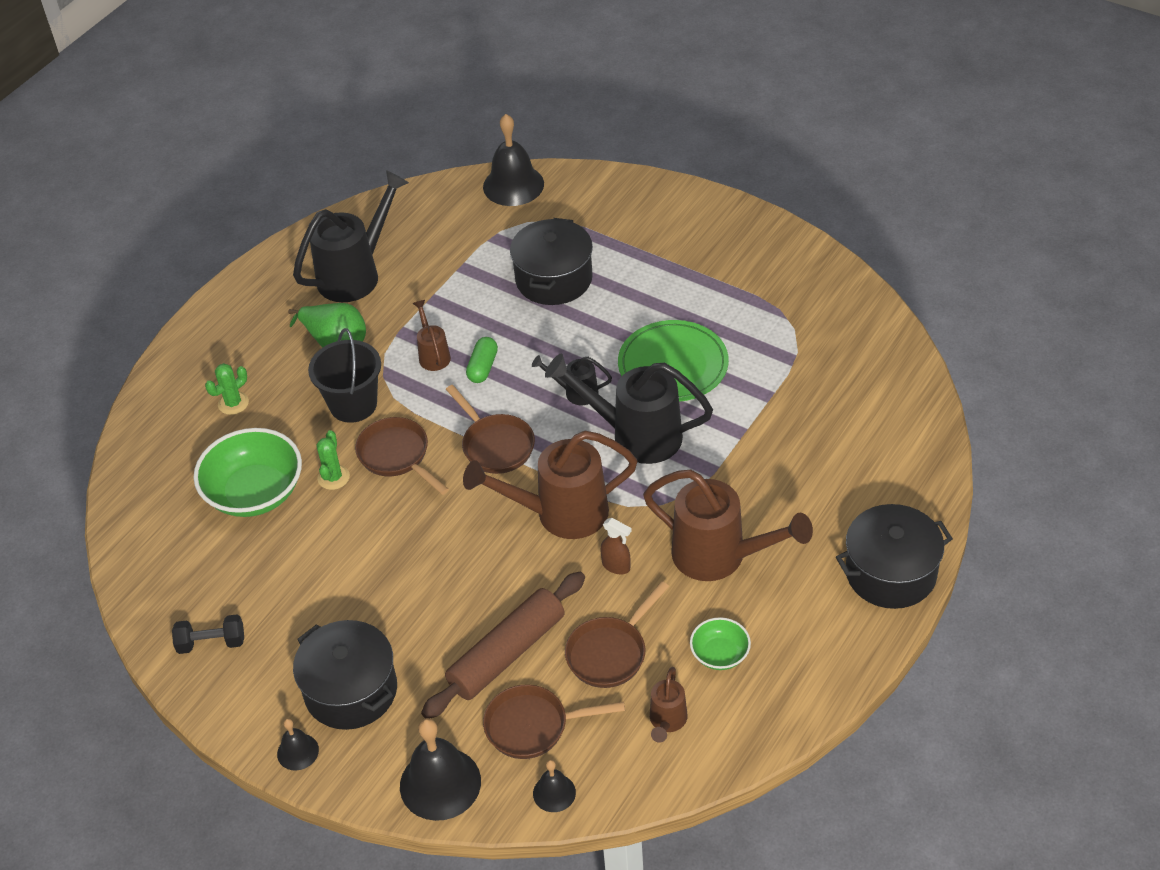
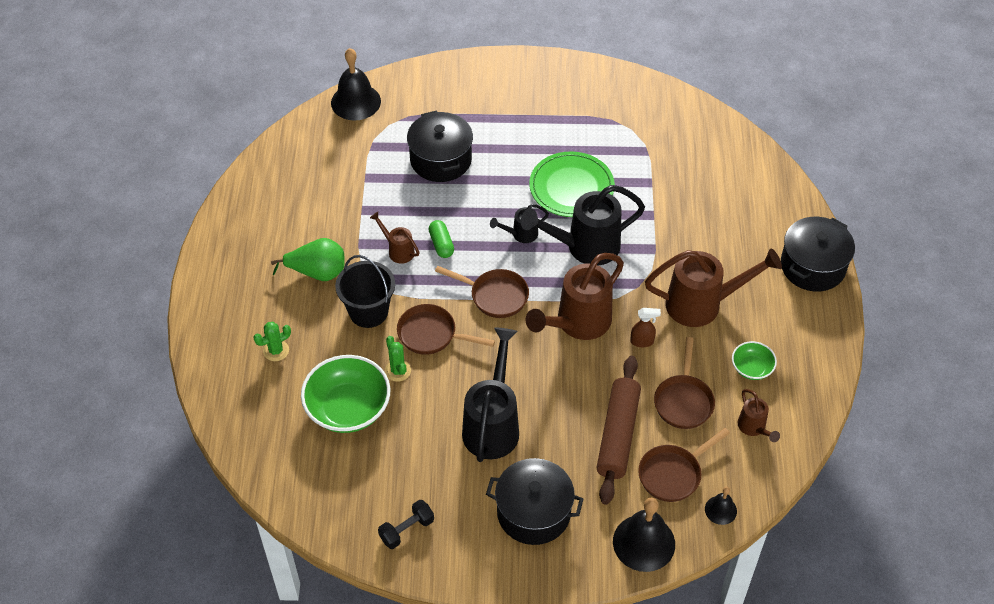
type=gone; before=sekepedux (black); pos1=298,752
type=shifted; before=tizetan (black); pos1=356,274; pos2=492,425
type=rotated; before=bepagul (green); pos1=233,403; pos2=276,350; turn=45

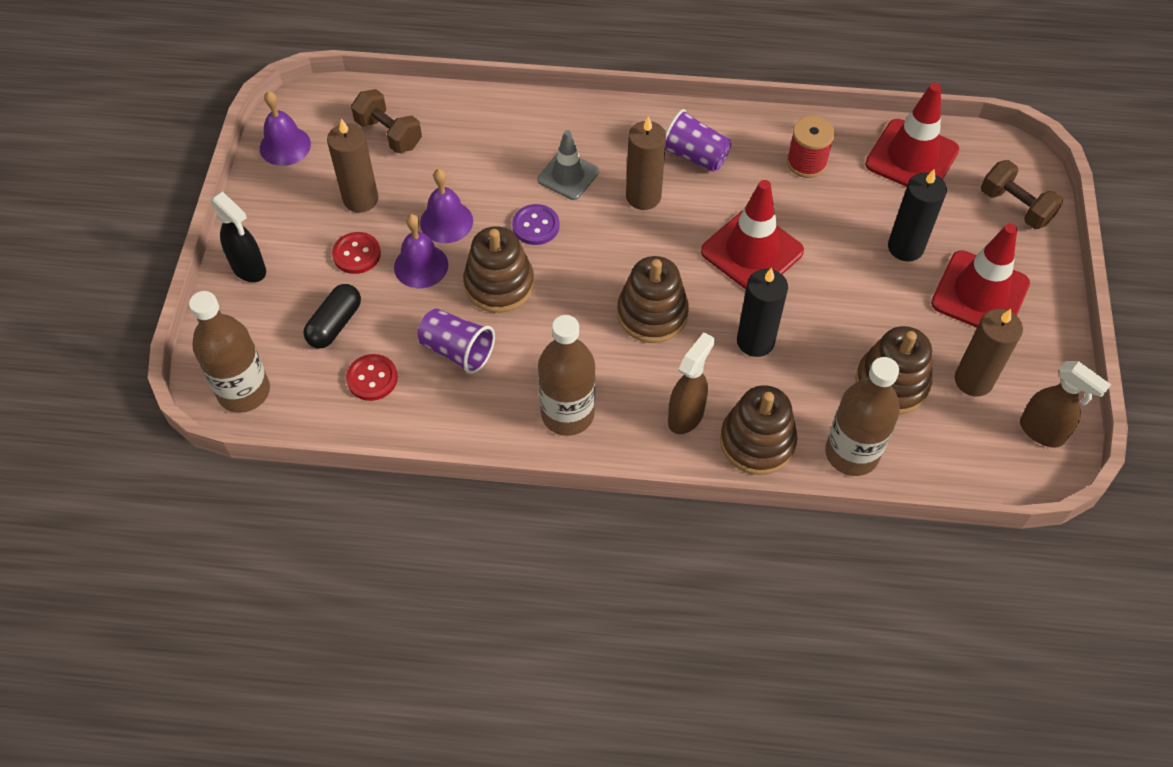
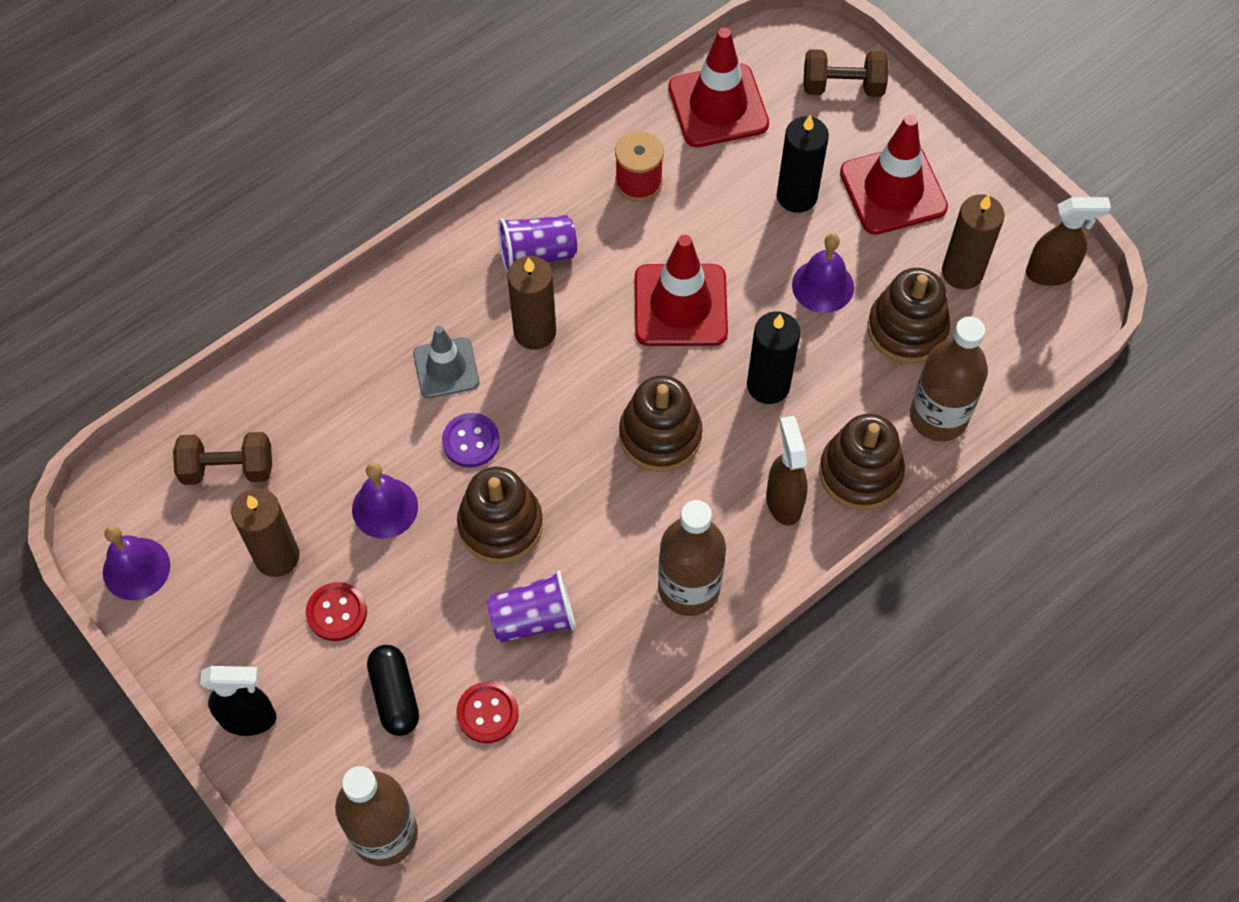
type=shifted; before=sekepedux (purple); pos1=421,266; pos2=822,286

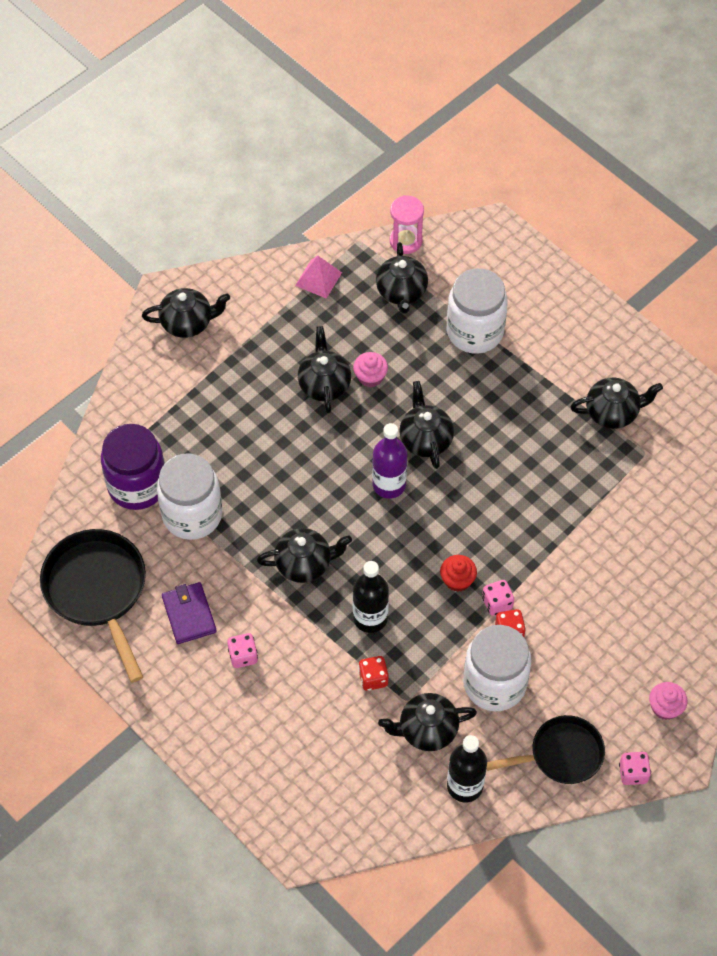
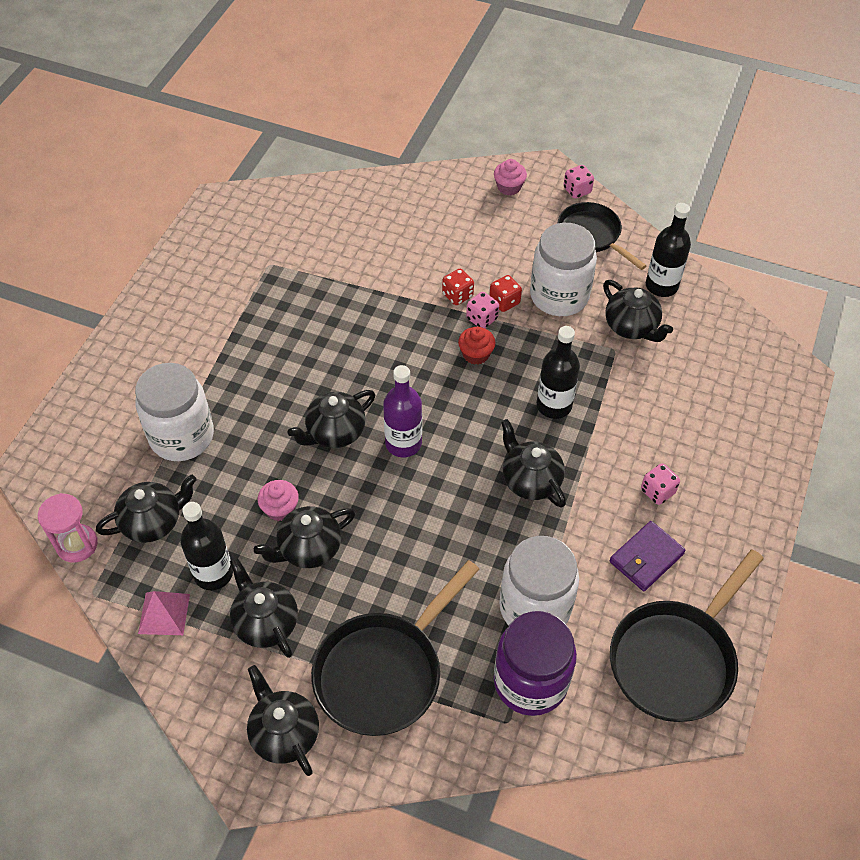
type=new; after=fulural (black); pos2=213,573
type=new; after=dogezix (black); pos2=383,672
type=shifted; before=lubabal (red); pos1=373,678; pos2=457,295
type=shifted; before=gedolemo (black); pos1=612,412; pos2=265,622

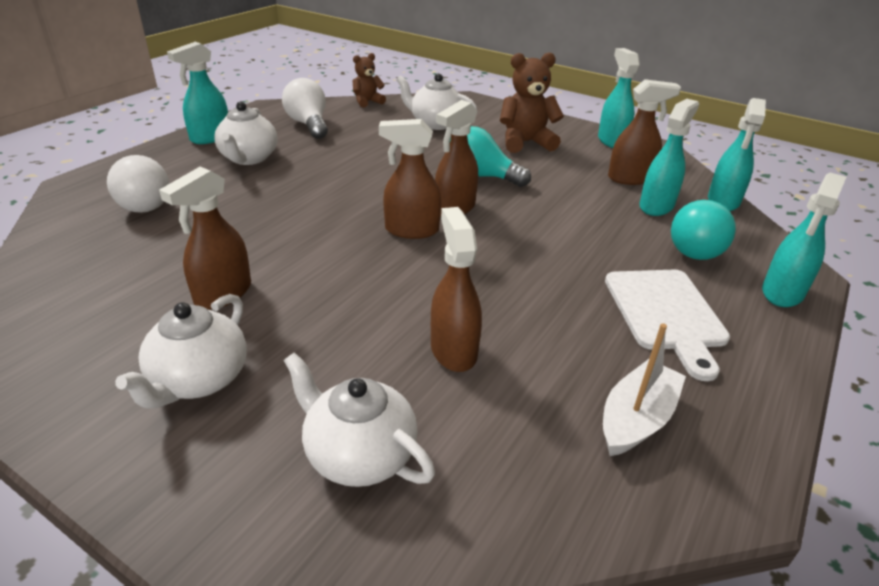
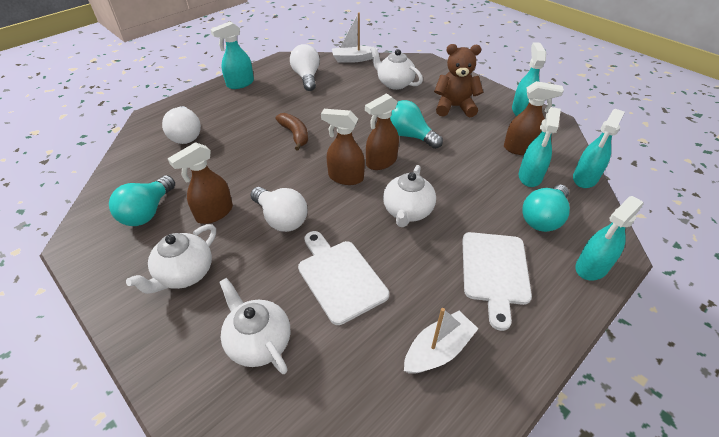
type=new; after=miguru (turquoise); pos2=147,212
type=new; after=miguru (white); pos2=281,219
type=new; after=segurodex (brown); pos2=295,135
type=shifted; before=gedolemo (white); pos1=248,158; pos2=407,211
type=swapped; before=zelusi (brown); after=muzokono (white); pos1=367,102; pos2=353,59
type=swapped; before=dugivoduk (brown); after=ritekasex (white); pos1=453,350; pos2=339,277
type=rotated; before=dugivoduk (turquoise); pos1=656,206; pos2=530,176; turn=150

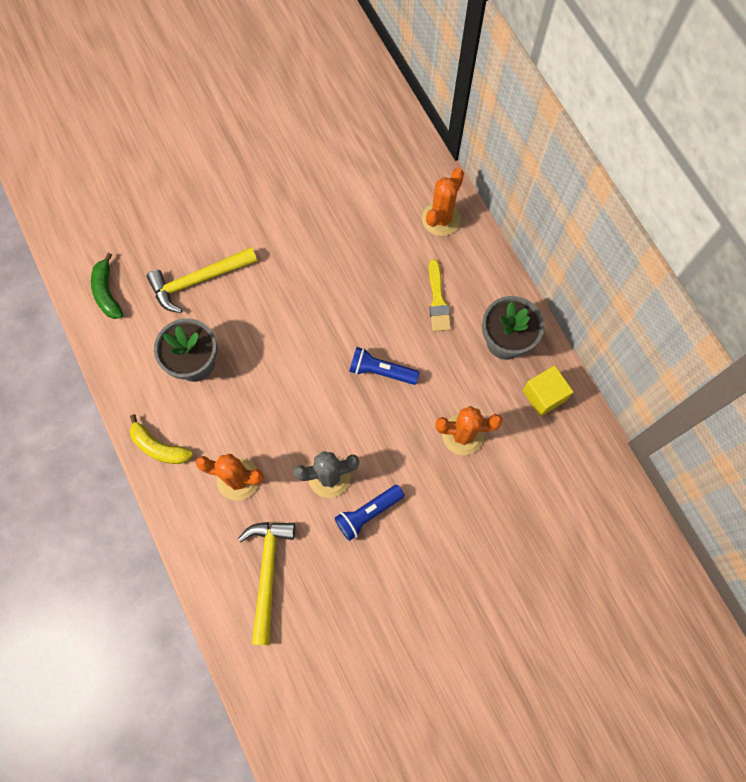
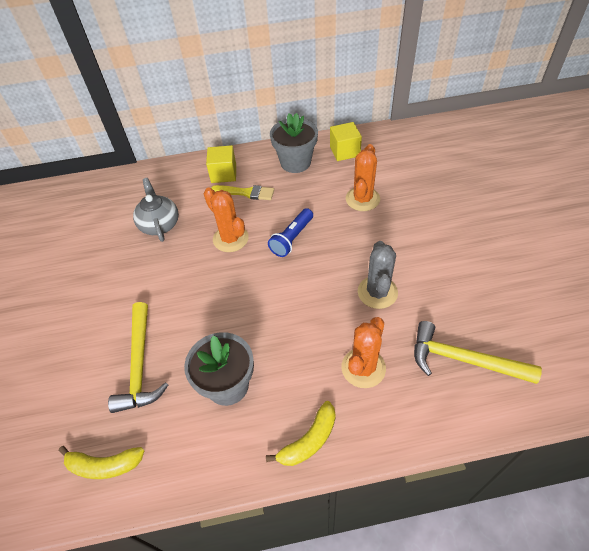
type=gone; before=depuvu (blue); pos1=368,513
type=new; after=gedolemo (grey); pos2=159,224
type=new; after=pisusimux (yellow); pos2=223,174
type=shifted; before=bepagul (orange); pos1=441,219; pos2=230,238
type=repainted; before=segurodex (green); after=segurodex (yellow); pos1=107,292; pos2=104,465

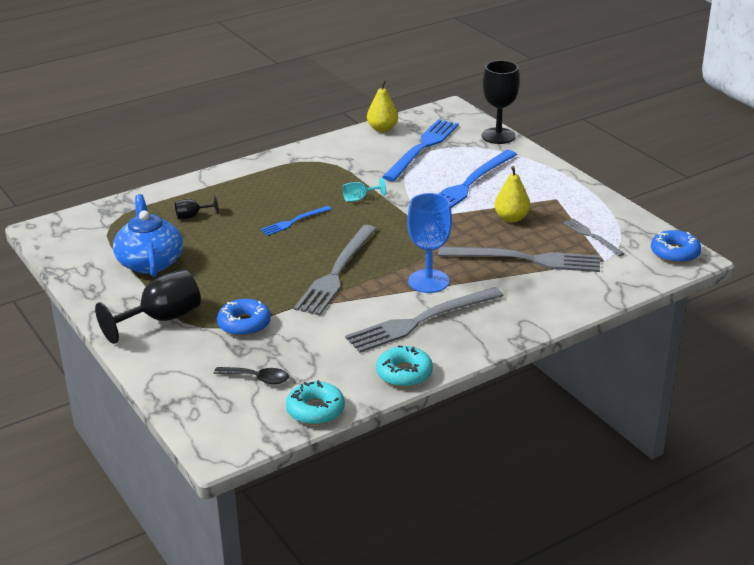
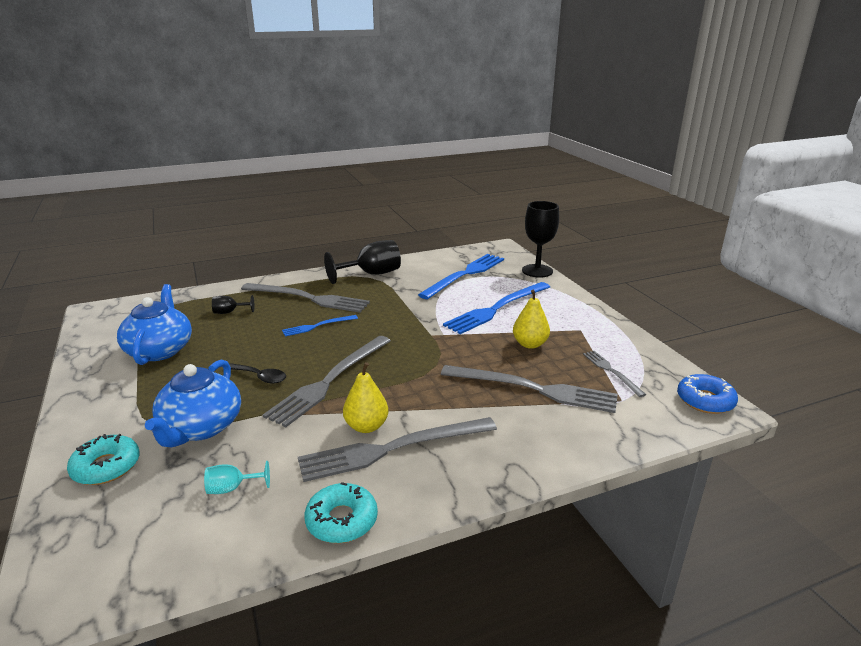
type=gone; before=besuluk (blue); pos1=428,281
type=new; after=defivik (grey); pos2=308,298
type=shifted; before=besuluk (black); pos1=161,319; pos2=371,274
type=shifted; before=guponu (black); pos1=257,378; pos2=260,377
type=shifted; before=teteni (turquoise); pos1=315,410; pos2=106,467
type=shifted; before=besuluk (turquoise); pos1=359,198; pos2=232,488
type=shifted; before=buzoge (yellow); pos1=382,129; pos2=366,426
type=swapped; before=teteni (blue); after=gedolemo (blue); pos1=244,324; pos2=200,427

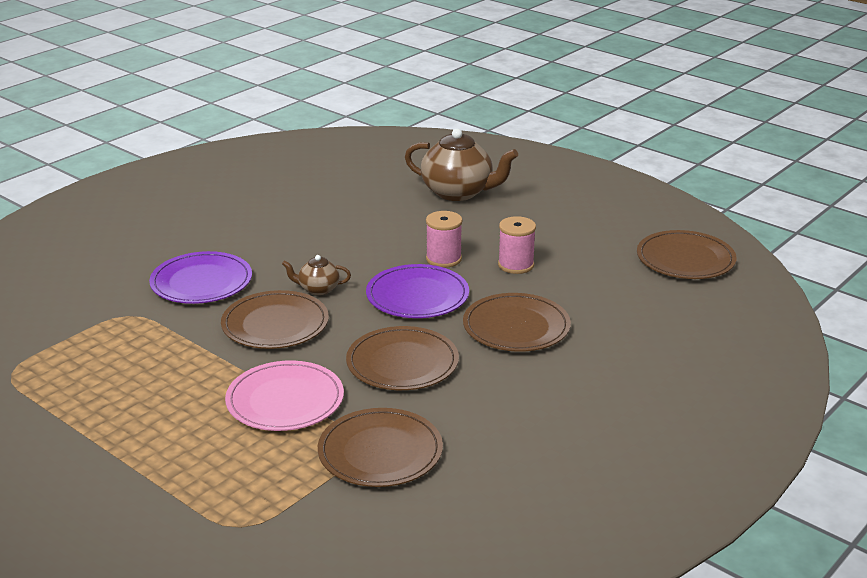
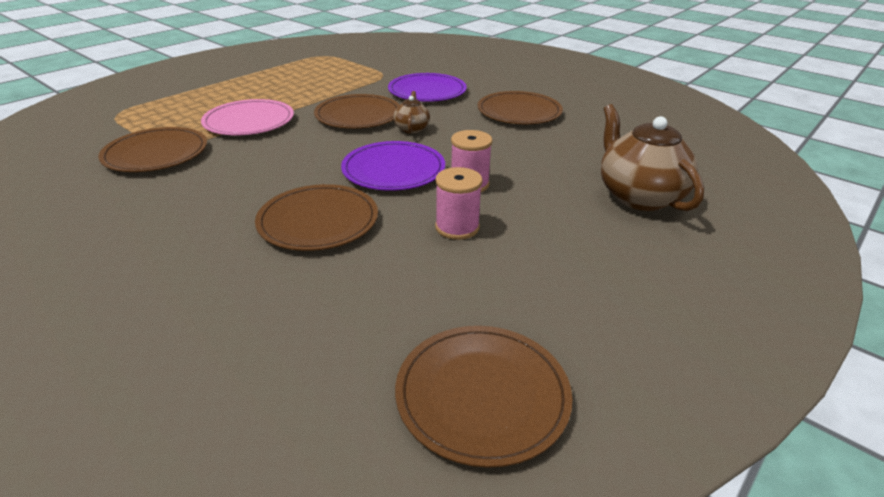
type=shifted; before=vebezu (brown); pos1=402,363; pos2=519,112
type=rotated; before=gedolemo (brown); pos1=458,192; pos2=639,196; turn=135

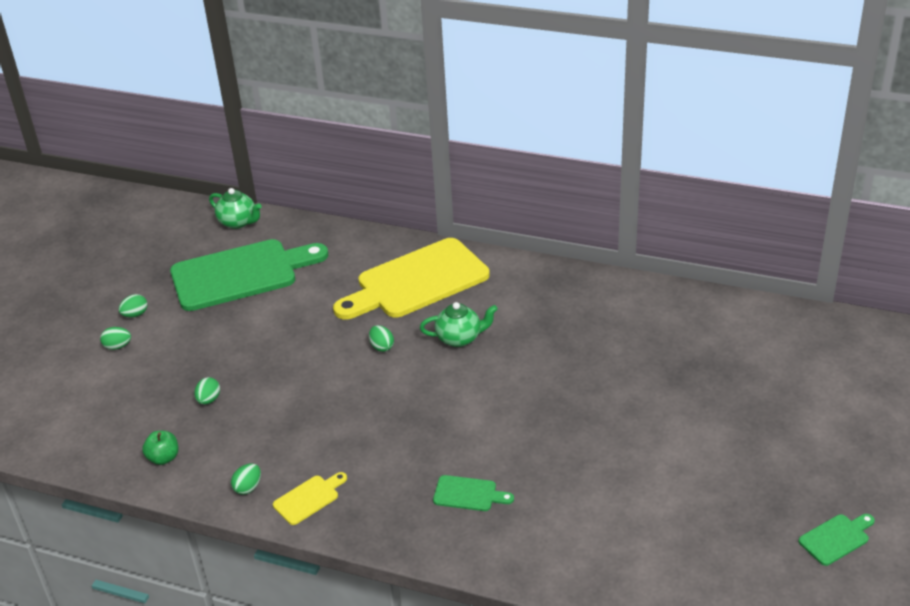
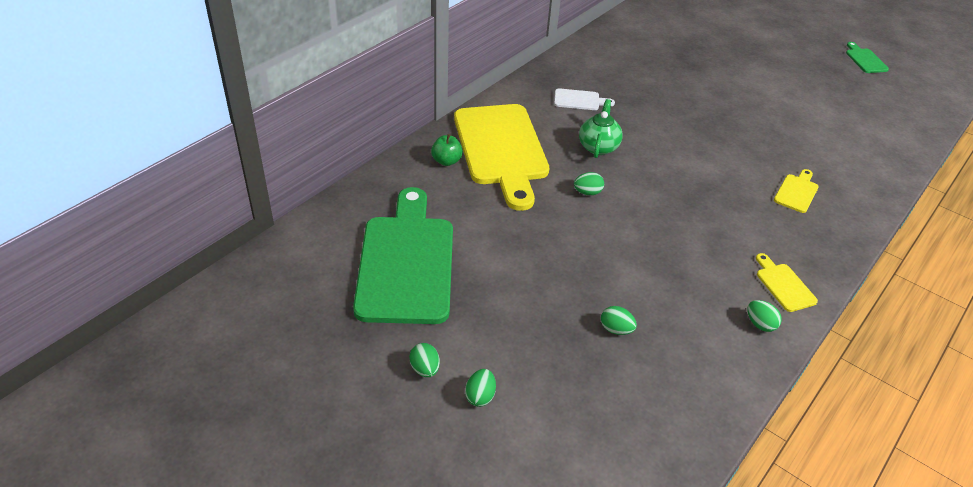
type=gone; before=gedolemo (green); pos1=238,222
type=new; after=ritekasex (white); pos2=579,100
type=shifted; before=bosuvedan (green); pos1=163,458; pos2=446,161
type=repainted; before=ritekasex (green); after=ritekasex (yellow); pos1=468,494; pos2=797,192

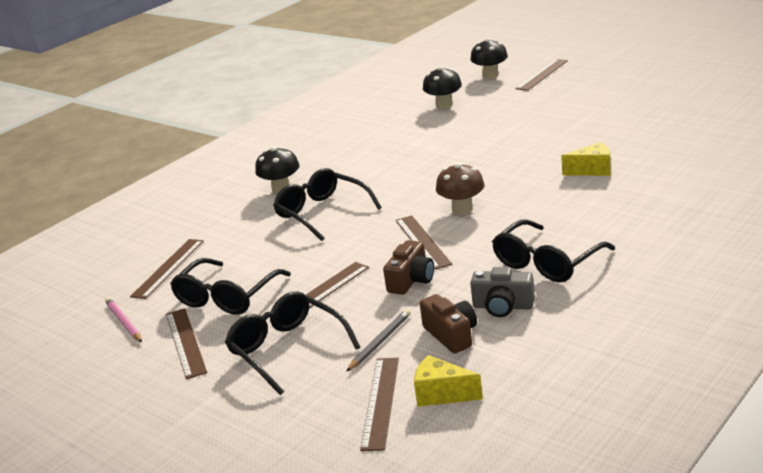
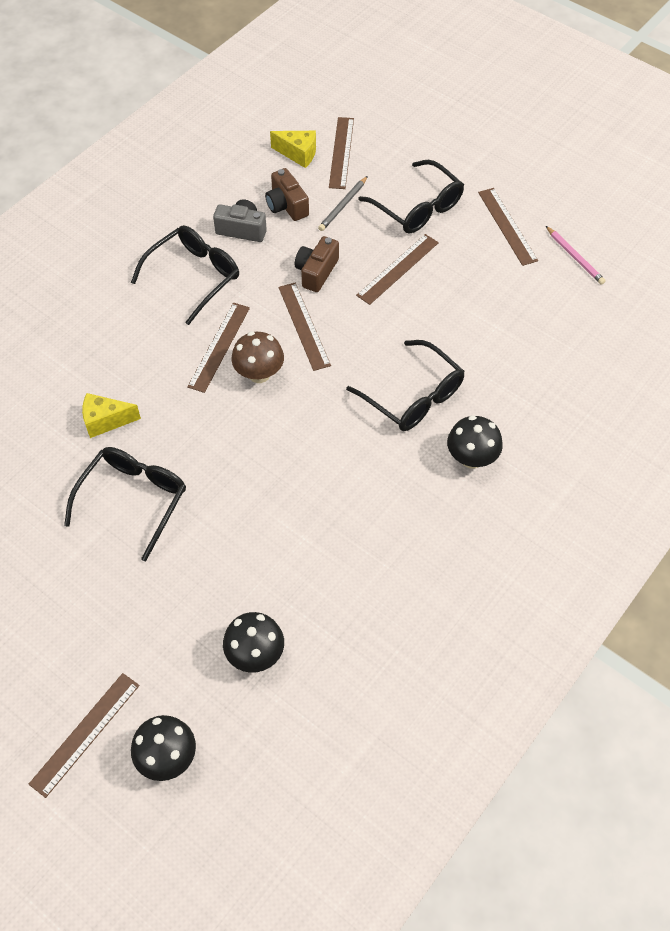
type=shifted; before=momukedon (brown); pos1=168,268; pos2=219,346
type=shifted; before=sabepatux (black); pos1=227,296; pos2=133,501

